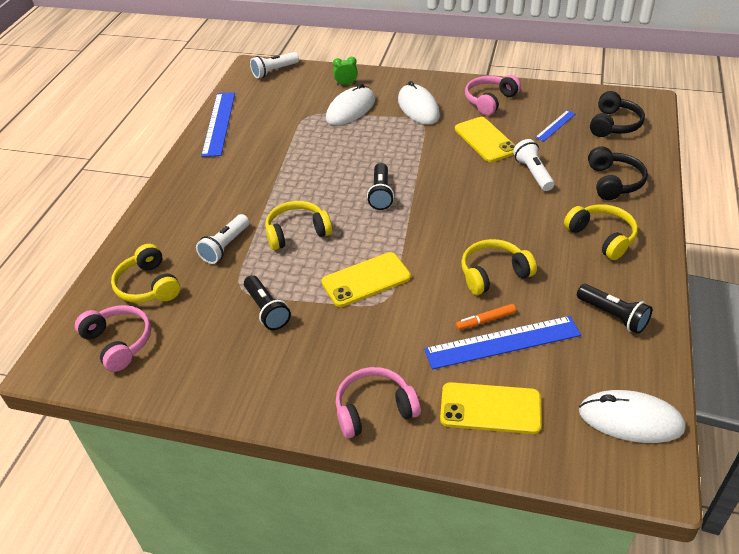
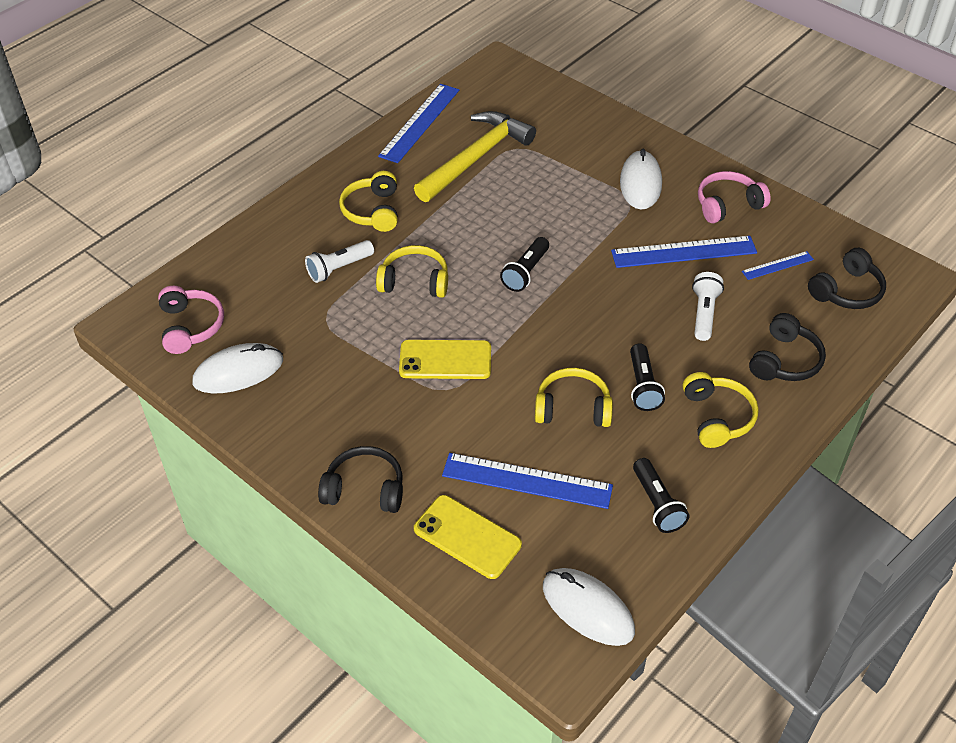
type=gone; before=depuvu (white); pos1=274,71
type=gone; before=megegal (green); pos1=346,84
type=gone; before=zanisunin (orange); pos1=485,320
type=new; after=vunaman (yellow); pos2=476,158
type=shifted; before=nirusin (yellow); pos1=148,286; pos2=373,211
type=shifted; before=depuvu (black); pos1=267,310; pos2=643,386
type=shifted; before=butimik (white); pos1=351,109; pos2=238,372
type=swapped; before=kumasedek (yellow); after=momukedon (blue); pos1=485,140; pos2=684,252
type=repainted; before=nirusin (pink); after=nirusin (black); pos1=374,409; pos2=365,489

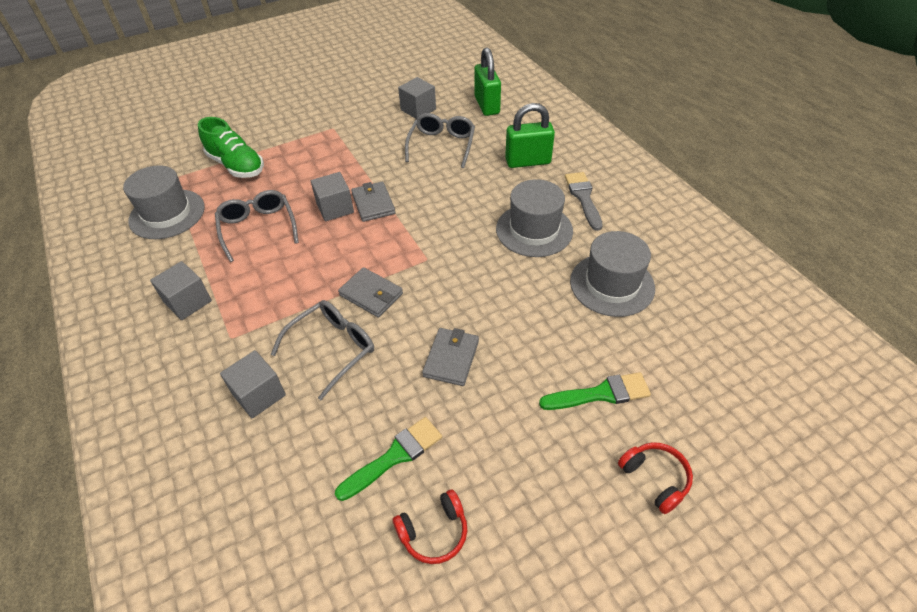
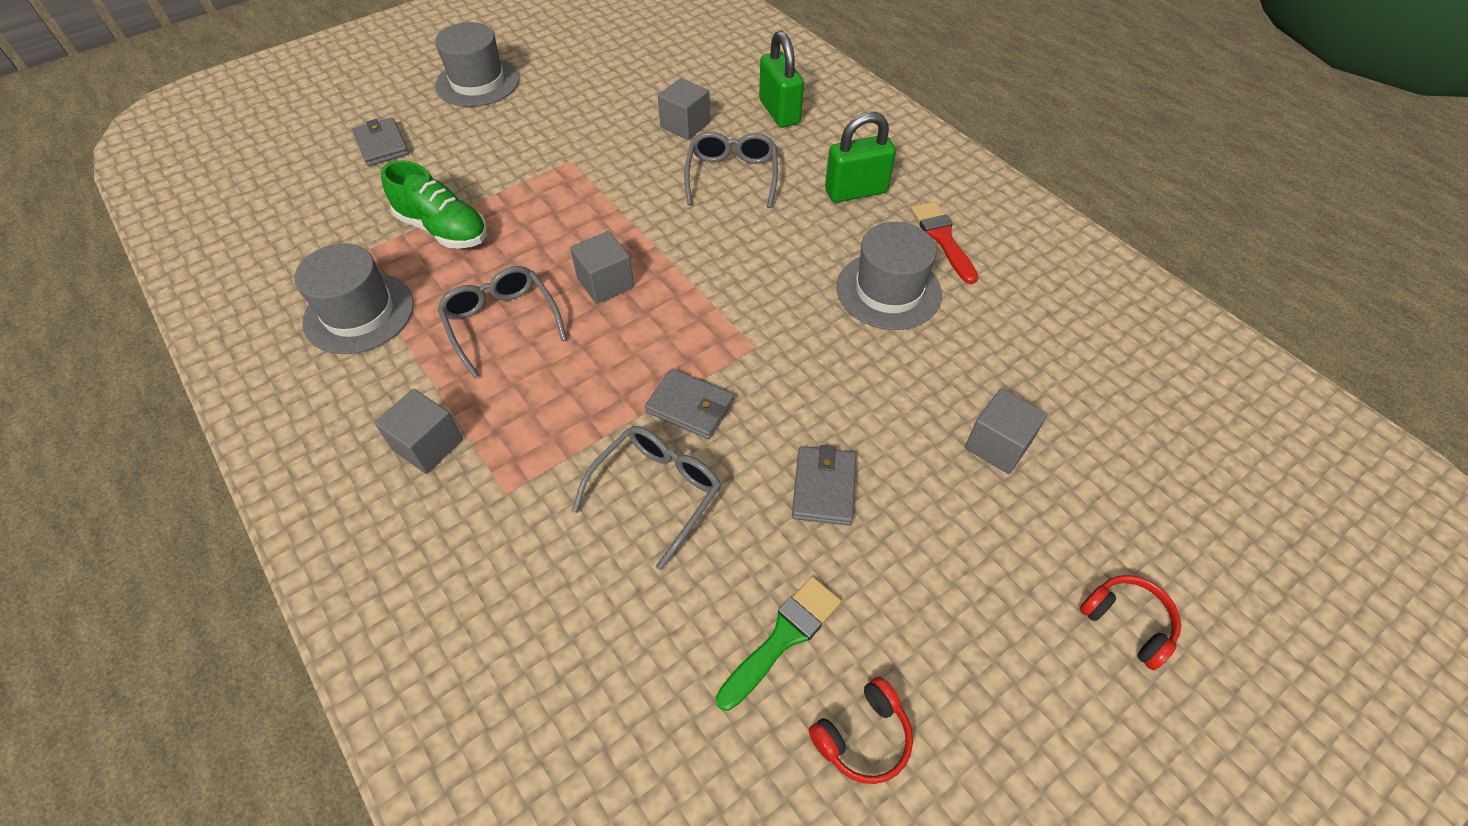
type=gone; before=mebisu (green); pos1=600,394
type=shifted; before=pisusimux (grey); pos1=259,394; pos2=998,445
type=shifted; before=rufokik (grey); pos1=373,204; pos2=382,145
type=shifted; before=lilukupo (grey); pos1=612,284; pos2=478,82
type=repainted; before=mebisu (grey); after=mebisu (red); pos1=583,198; pos2=943,239

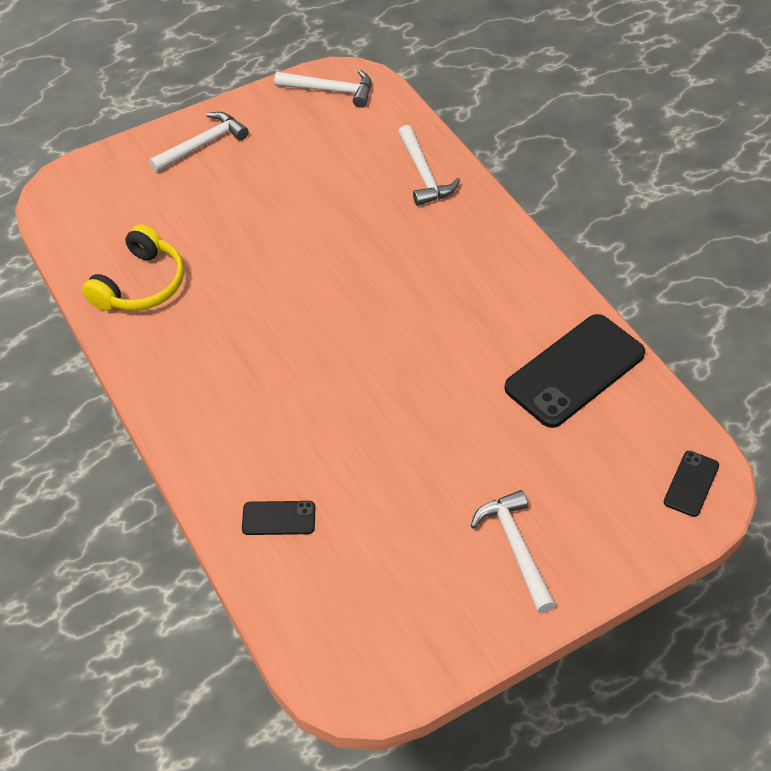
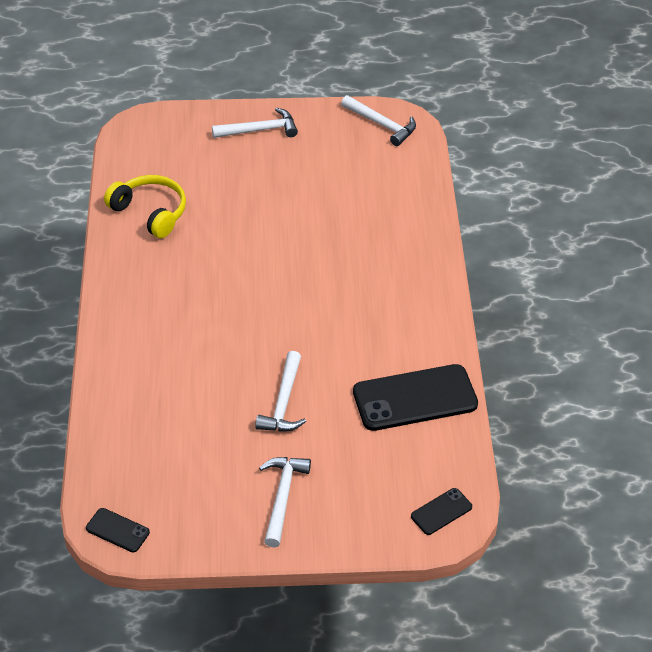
type=shifted; before=kumasedek (black); pos1=279,518; pos2=117,530
type=shifted; before=vunaman (white); pos1=424,174; pos2=284,402
type=rotated; before=nirusin (yellow); pos1=140,284; pos2=150,212; turn=-105

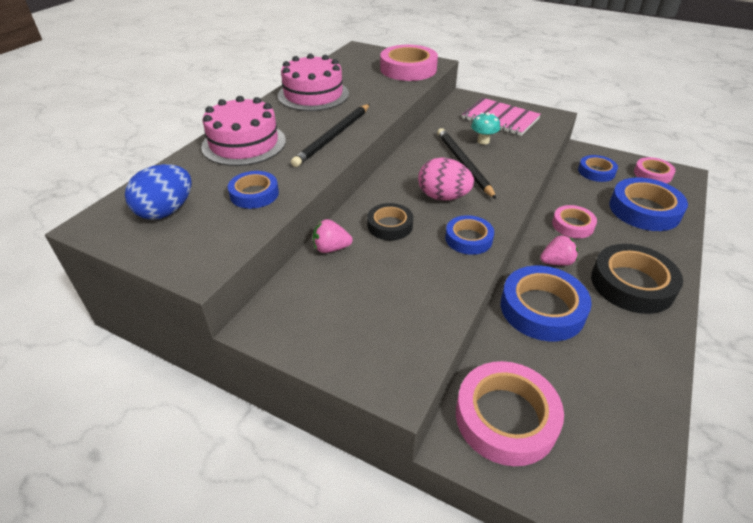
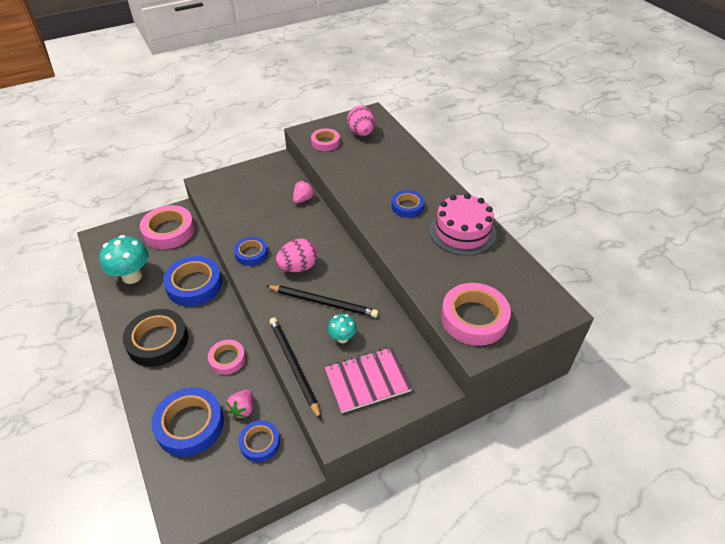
type=gone; before=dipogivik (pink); pos1=244,143
type=gone; before=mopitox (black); pos1=390,225
type=new; after=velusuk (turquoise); pos2=132,276
type=shifted; before=mopitox (blue); pos1=254,194; pos2=407,207
type=shifted; before=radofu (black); pos1=334,136; pos2=294,366
type=shifted; before=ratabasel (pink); pos1=556,262; pos2=243,409
type=shifted; before=mopitox (pink); pos1=652,174; pos2=325,142
type=repainted; before=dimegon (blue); after=dimegon (pink); pos1=166,211; pos2=361,133

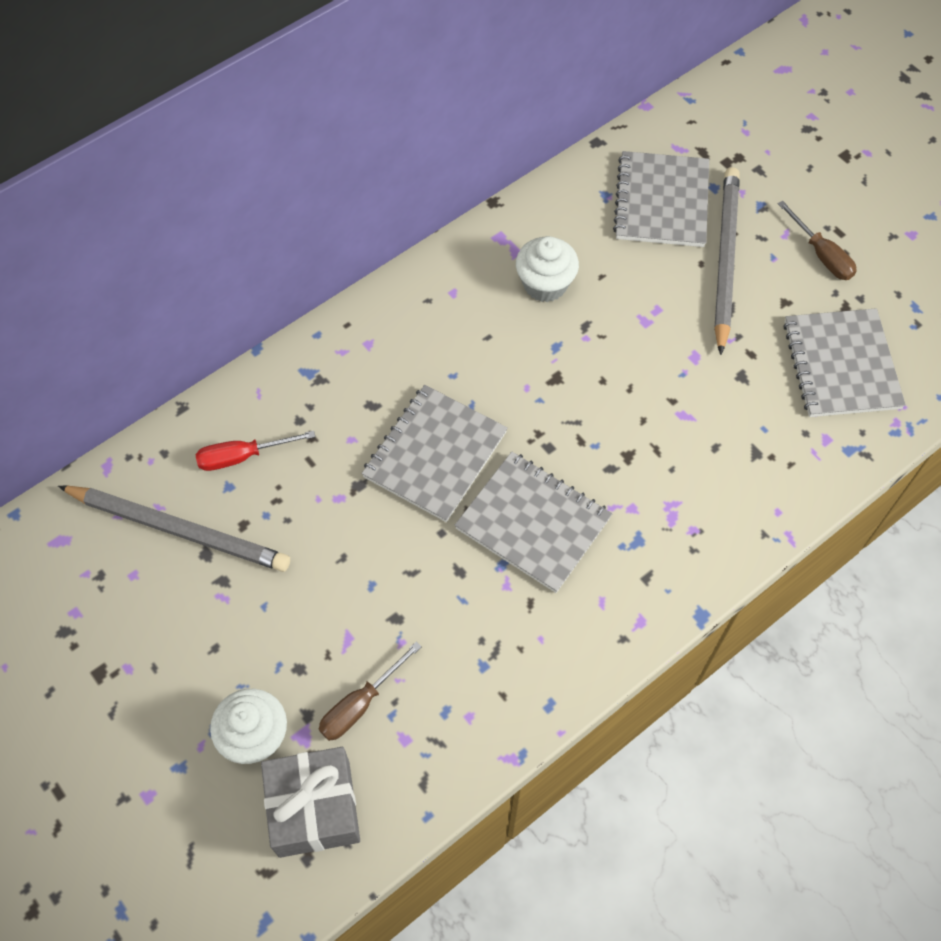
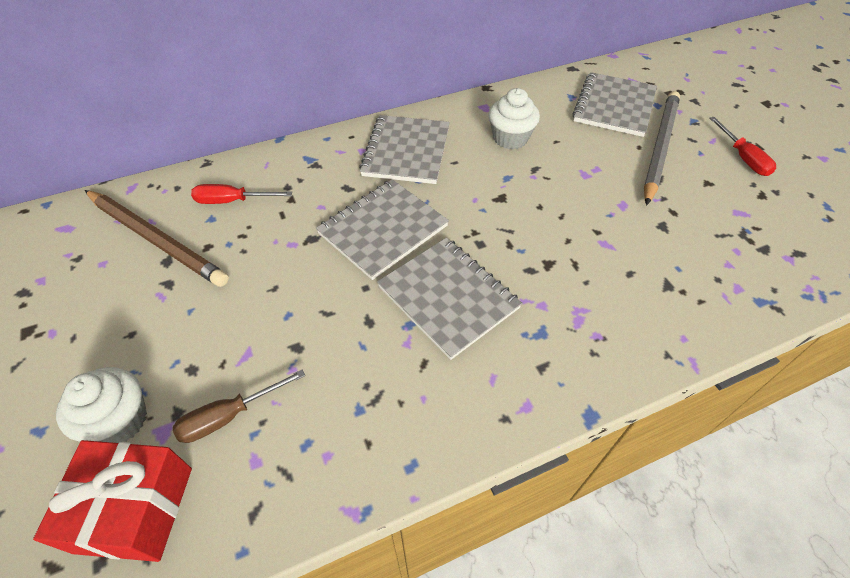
type=shifted; before=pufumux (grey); pos1=841,365; pos2=406,151
type=repainted; before=radofu (grey); after=radofu (brown); pos1=179,529; pos2=156,239
type=repainted; before=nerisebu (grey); after=nerisebu (red); pos1=314,808; pos2=135,509
type=repainted; before=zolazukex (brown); after=zolazukex (red); pos1=821,255; pos2=742,158

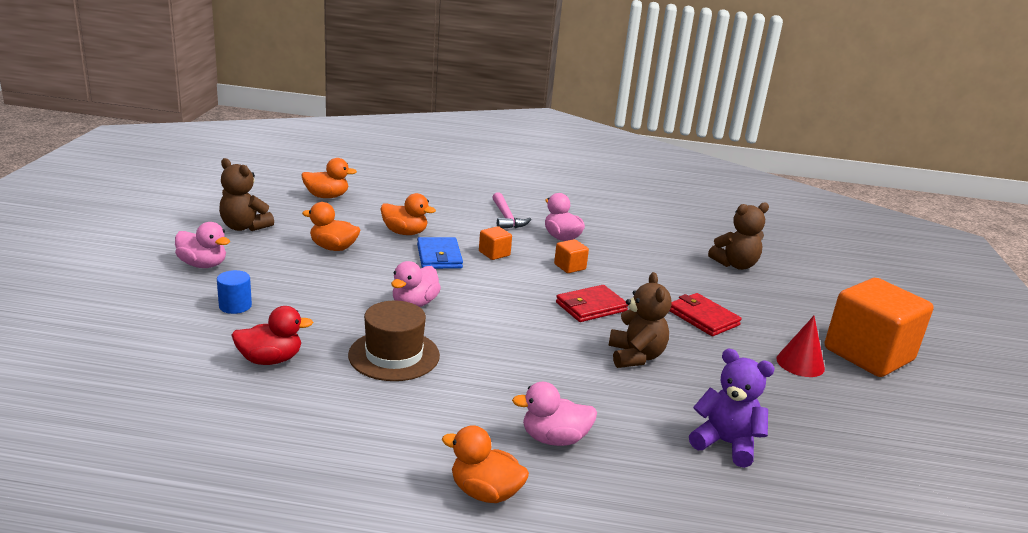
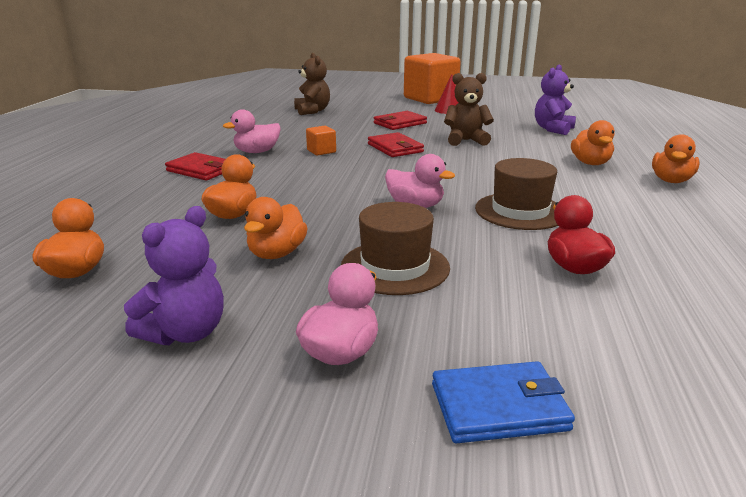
type=gone; before=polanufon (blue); pos1=235,306
type=gone; before=pisusimux (orange); pos1=494,253
type=new; after=lilukupo (brown); pos2=395,267
type=shifted; before=rufokik (blue); pos1=439,256; pos2=499,407
type=swapped; before=vunaman (pink); after=rufokik (red); pos1=506,218; pos2=201,170
type=repainted; before=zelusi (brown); after=zelusi (purple); pos1=244,227; pos2=185,333
type=repainted; before=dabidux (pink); after=dabidux (orange); pos1=554,439; pos2=590,163

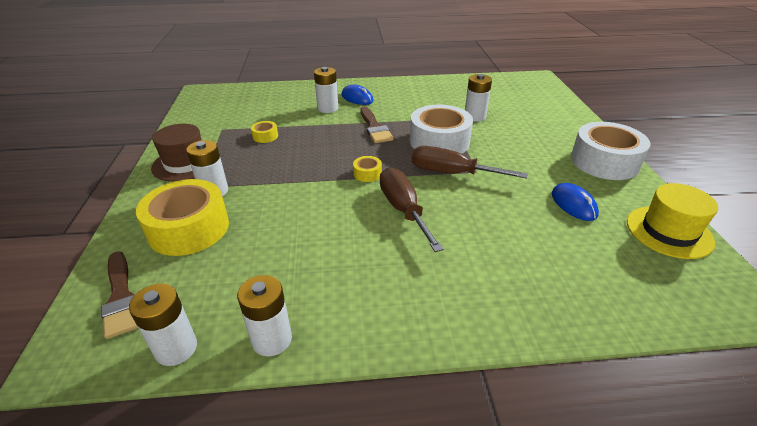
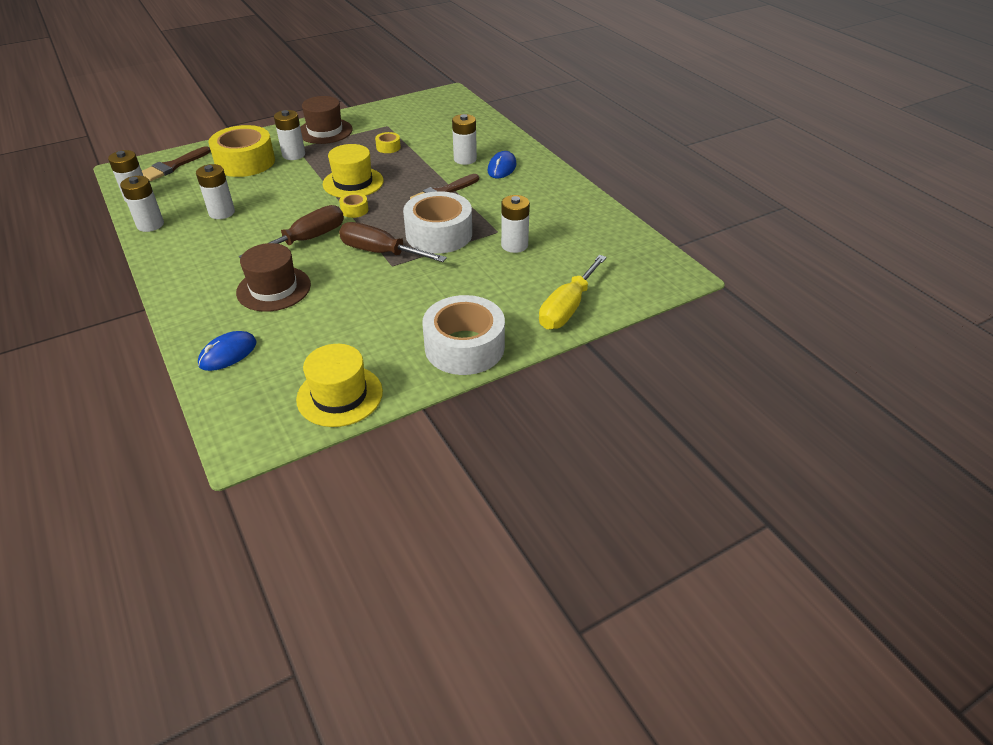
type=new; after=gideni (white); pos2=222,212
type=new; after=lilukupo (brown); pos2=273,288
type=new; after=lilukupo (yellow); pos2=353,182
type=new; after=zolazukex (yellow); pos2=567,308
type=shifted; before=butimik (blue); pos1=573,204; pos2=228,354
type=rotated; before=zolazukex (brown); pos1=452,173; pos2=380,252; turn=-60

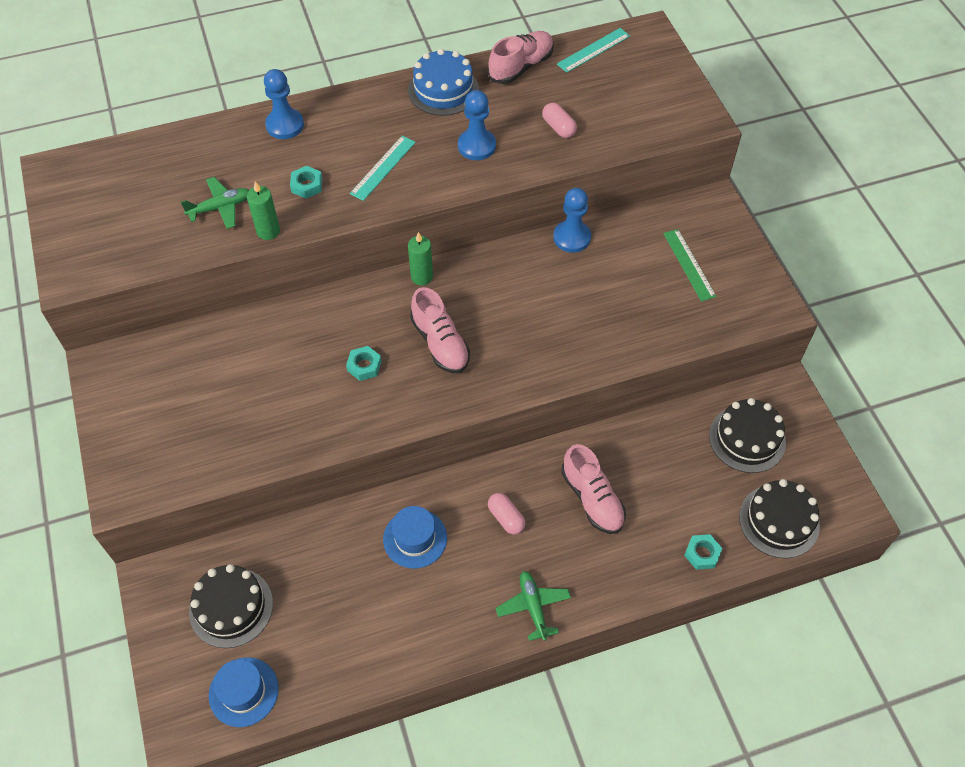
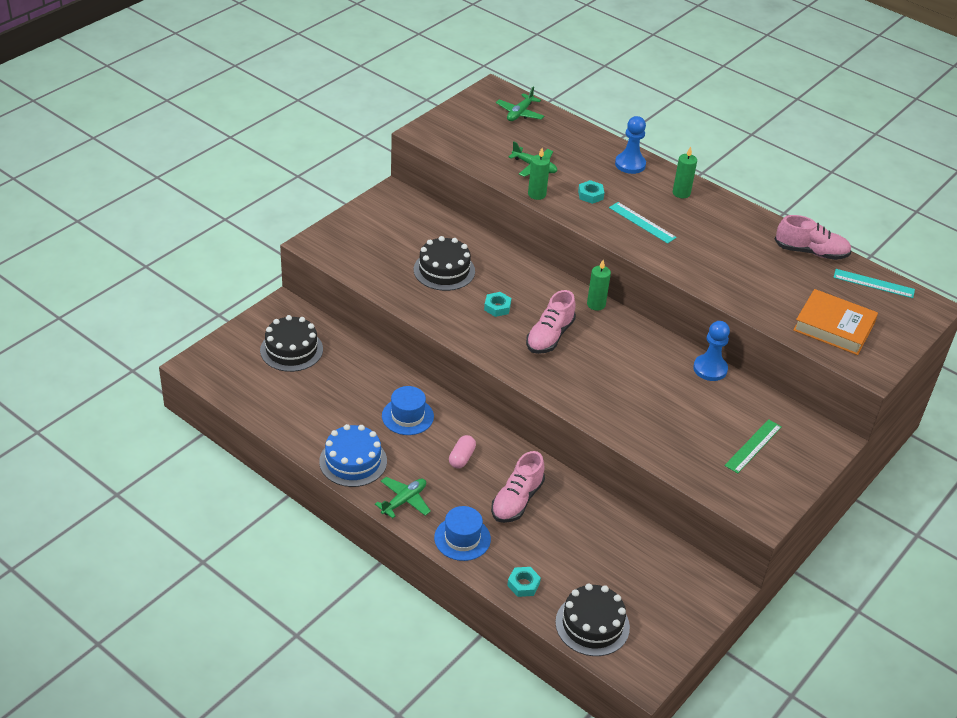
type=gone; before=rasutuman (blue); pos1=476,146
type=gone; before=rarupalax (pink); pos1=558,127
type=new; after=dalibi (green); pos2=520,113
type=new; after=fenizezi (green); pos2=681,193
type=new; after=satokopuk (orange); pos2=834,327
type=shifted; before=lilukupo (blue); pos1=243,692; pos2=462,538
type=shifted; before=dipogivik (blue); pos1=443,90; pos2=353,461
type=shifted; before=dipogivik (black); pos1=747,439; pos2=444,270
type=rotated; before=momukedon (turquoise); pos1=383,168; pos2=642,222; turn=45

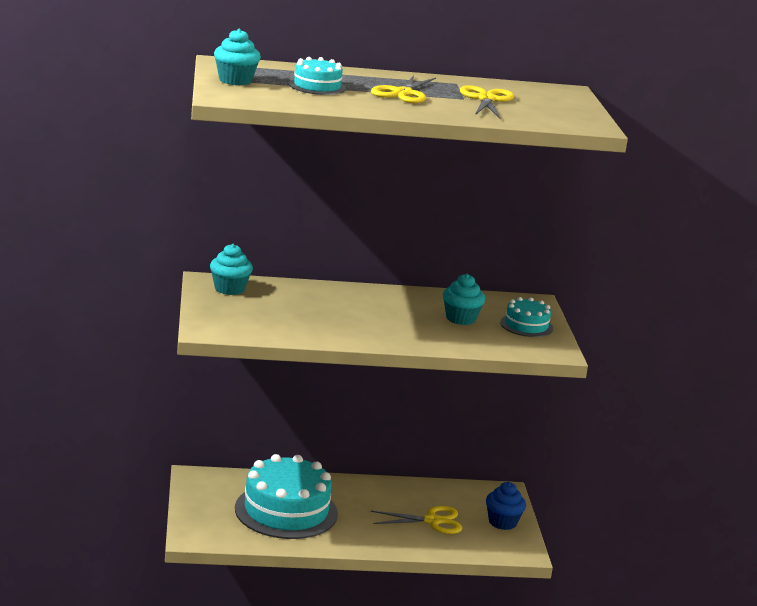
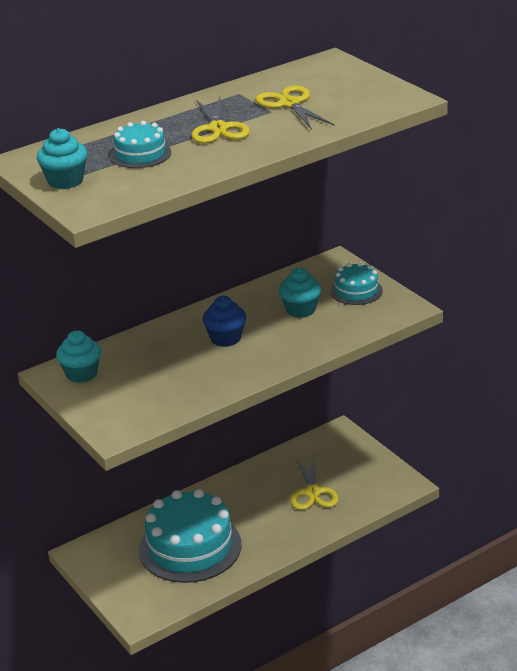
type=shifted; before=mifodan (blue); pos1=502,522; pos2=225,338
type=rotated; before=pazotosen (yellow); pos1=432,521; pos2=312,493; turn=120

